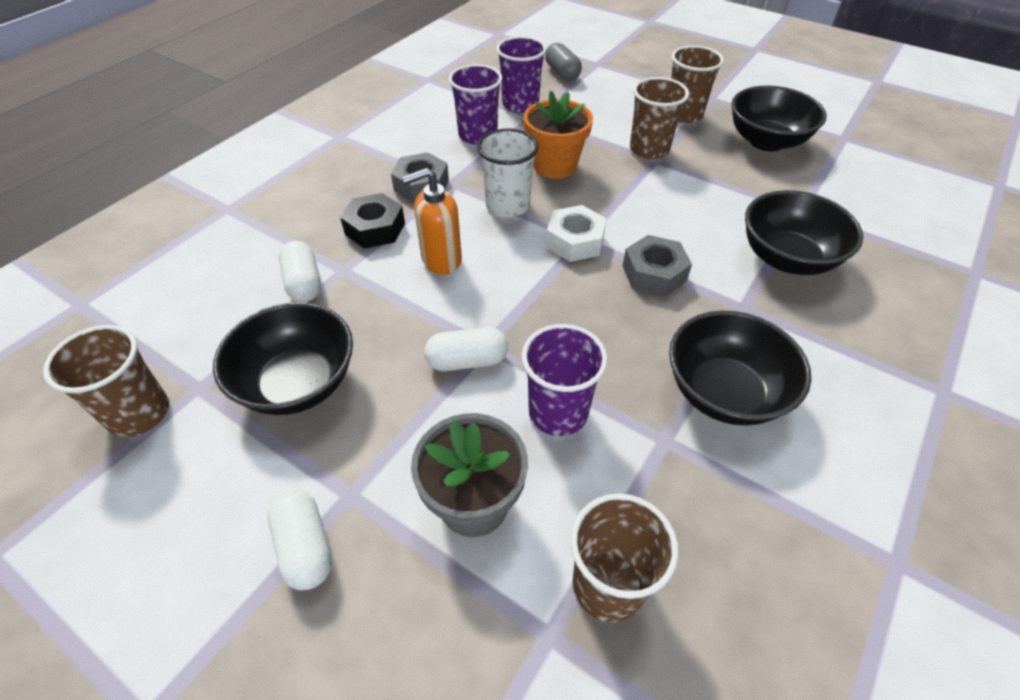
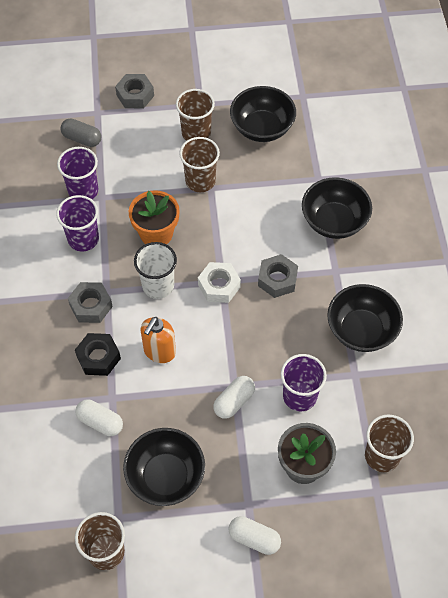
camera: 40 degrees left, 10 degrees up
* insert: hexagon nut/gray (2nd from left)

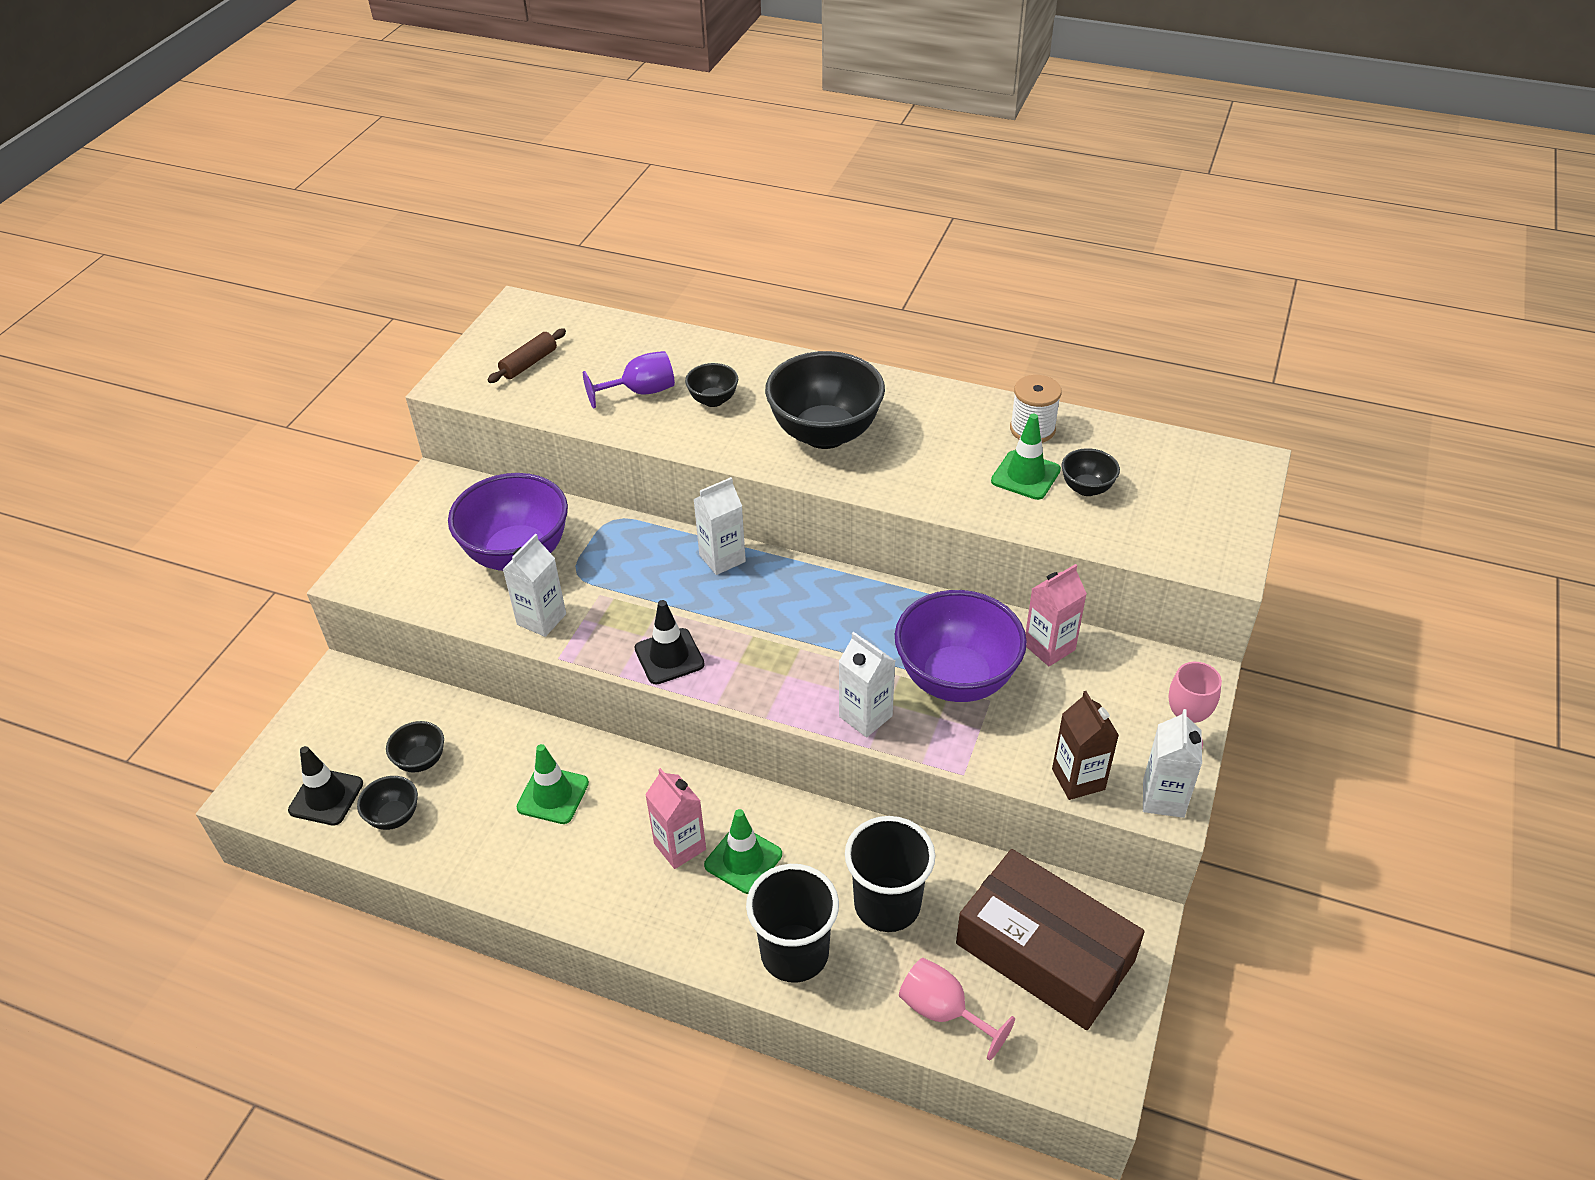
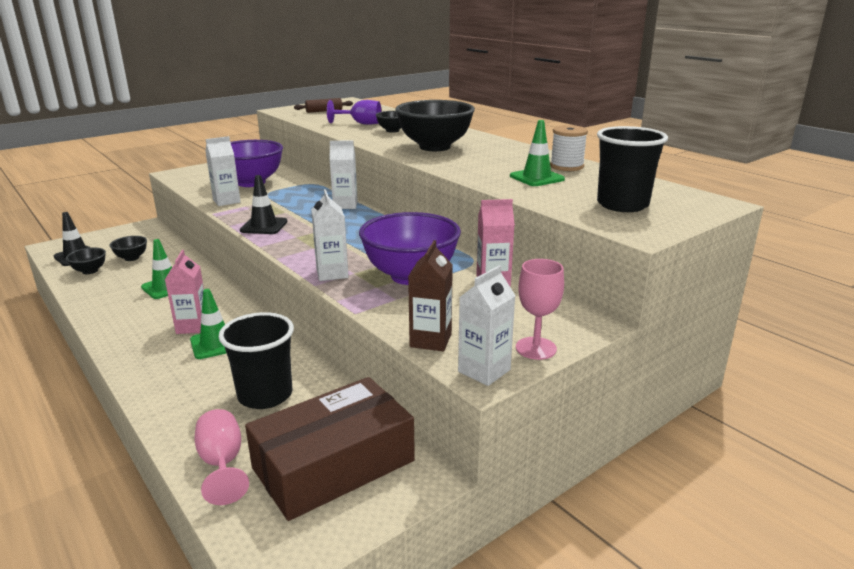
camera: 30 degrees right, 20 degrees down
* delete: deep dish/jet-black (5th from left)
* move: tumbler/jet-black (1st from left in the first image) to tumbler/jet-black (2nd from left)
* rotate: package/russet 75 degrees clockwise

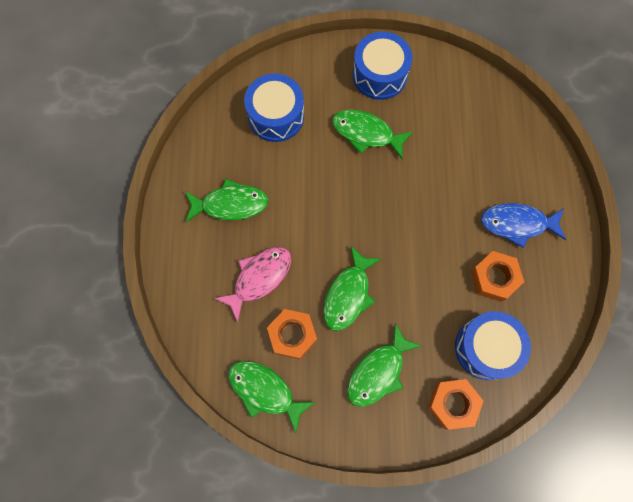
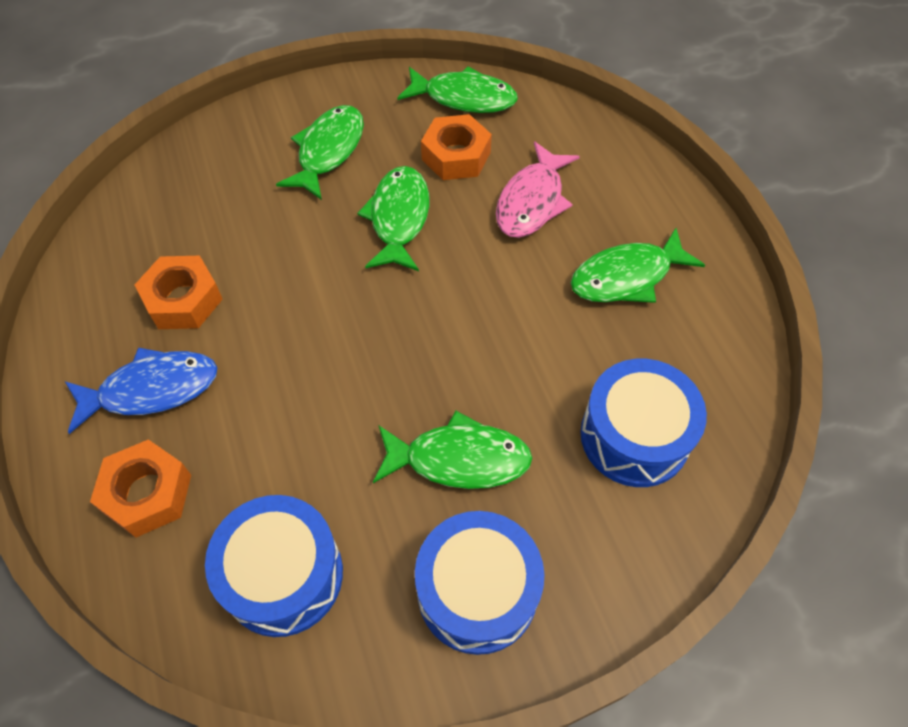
camera: 160 degrees right, 15 degrees down
* move: hexagon nut/orange-coloured (2nd from left in the first image) to hexagon nut/orange-coloured (1st from left)
* move: toy drum/cobalt (3rd from left in the first image) to toy drum/cobalt (1st from left)

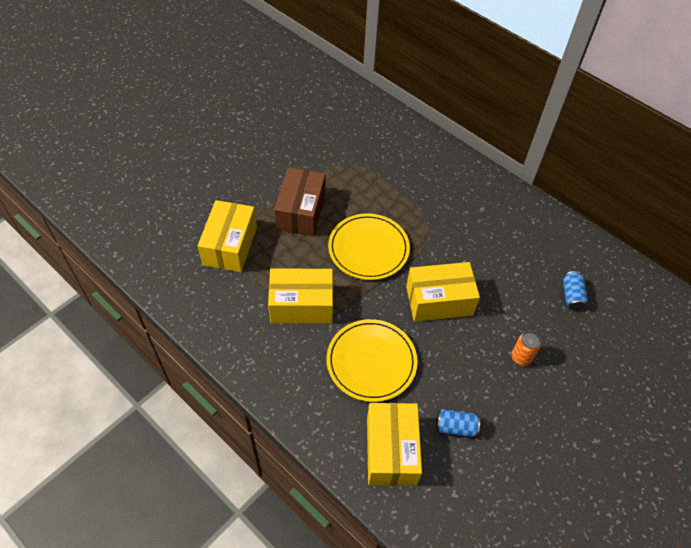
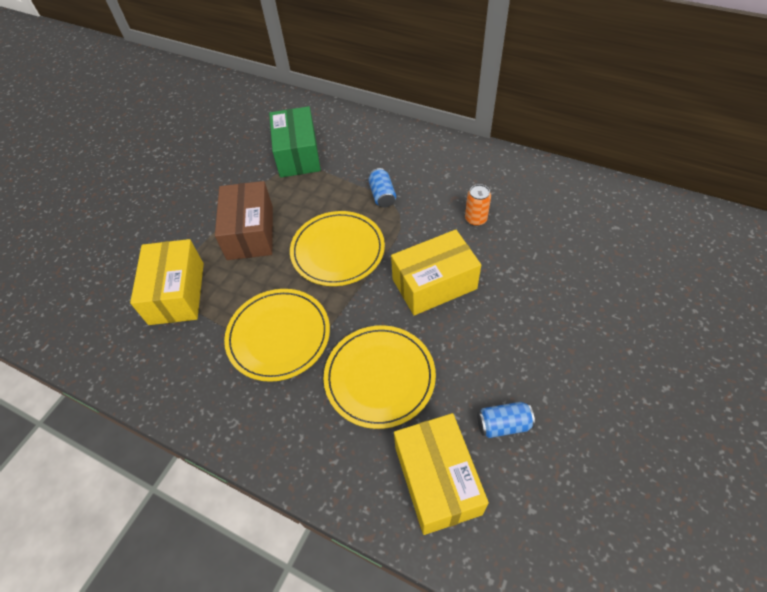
camera: 10 degrees left, 0 degrees up
* insert: package/emerald
* move: can/orange-coloured
* move: can/cobalt (2nd from left in the first image) to can/cobalt (1st from left)
* replace: package/yellow (2nd from left) to plate/yellow (1st from left)

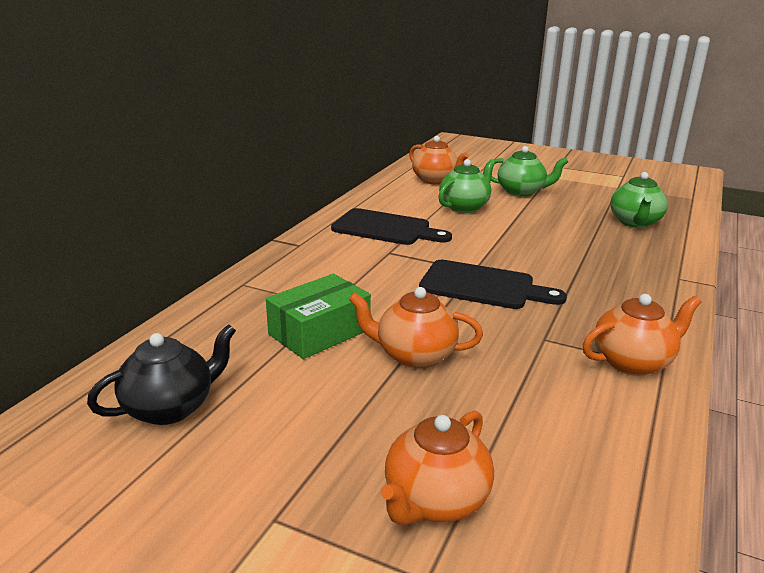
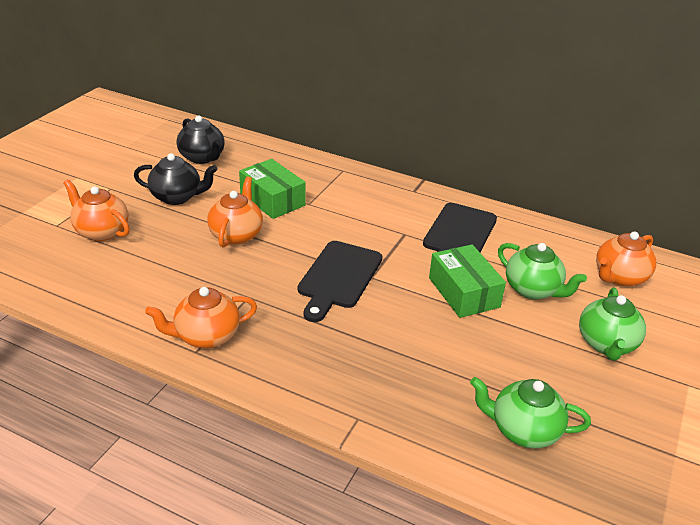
camera: 90 degrees right, 10 degrees up
* insert: china teapot/jet-black (1st from left)
* insert: package/emerald (2nd from left)
* rotate: china teapot/orange-coloured (4th from left in the first image) 90 degrees clockwise

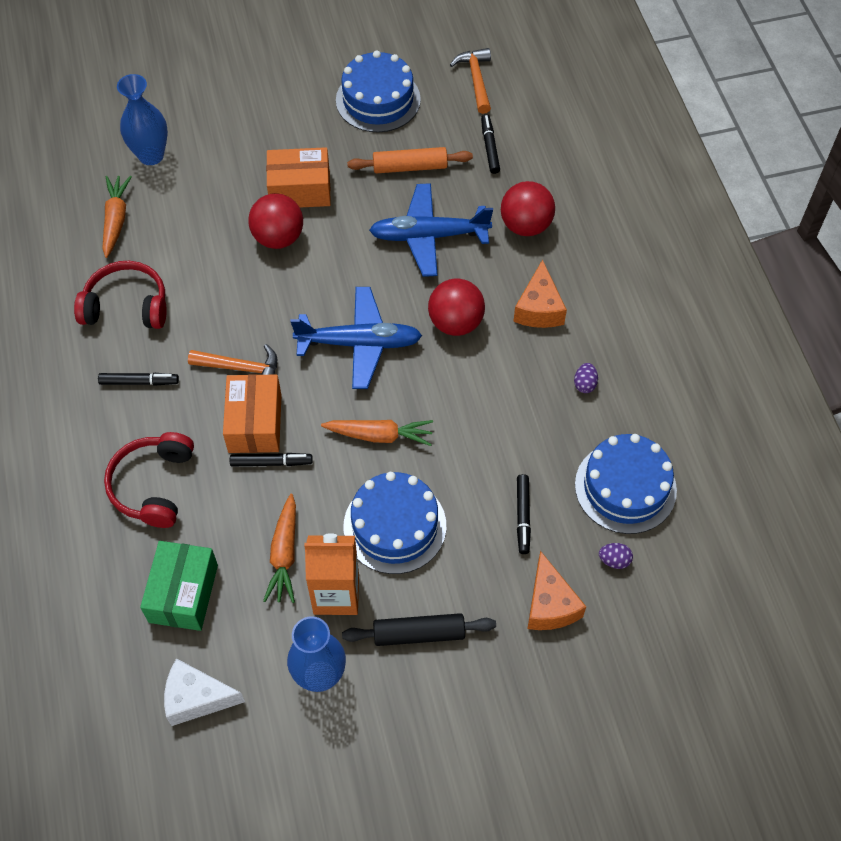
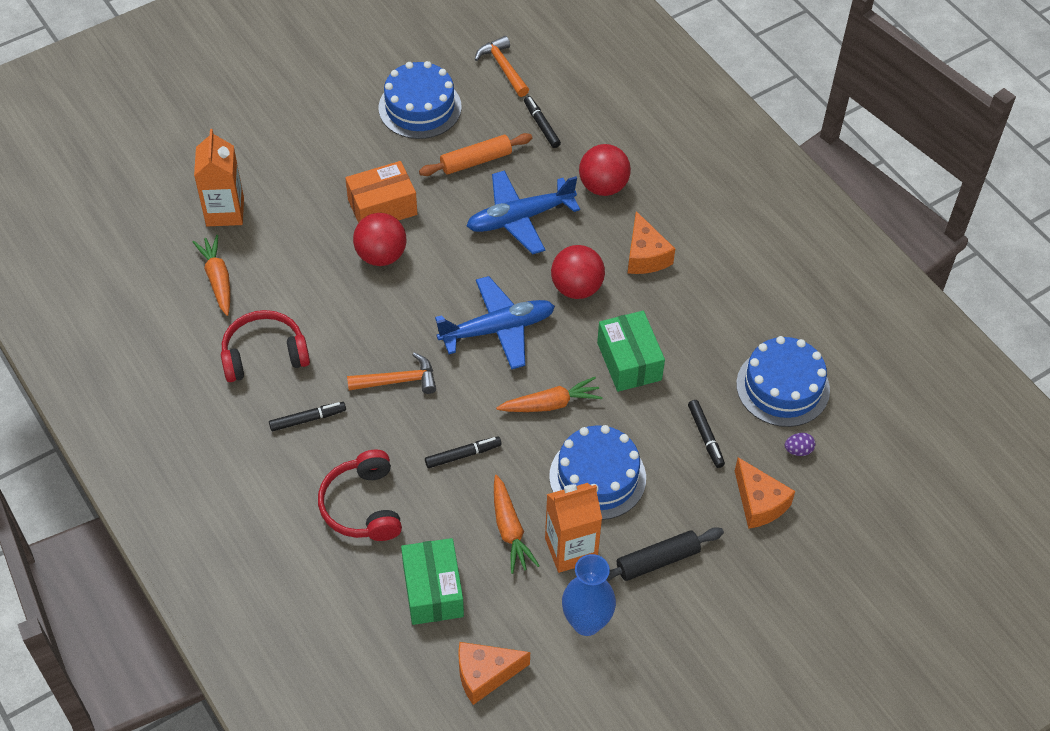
camera: 20 degrees left, 5 degrees down
* delete: package/orange-coloured (1st from left)
* delete: toy egg/royal purple (1st from left)
* insert: package/emerald (2nd from left)
* replace: tall vase/cobalt (1st from left) to milk carton/orange-coloured (1st from left)
* recolor: piece of cheese/pure white to piece of cheese/orange-coloured (1st from left)

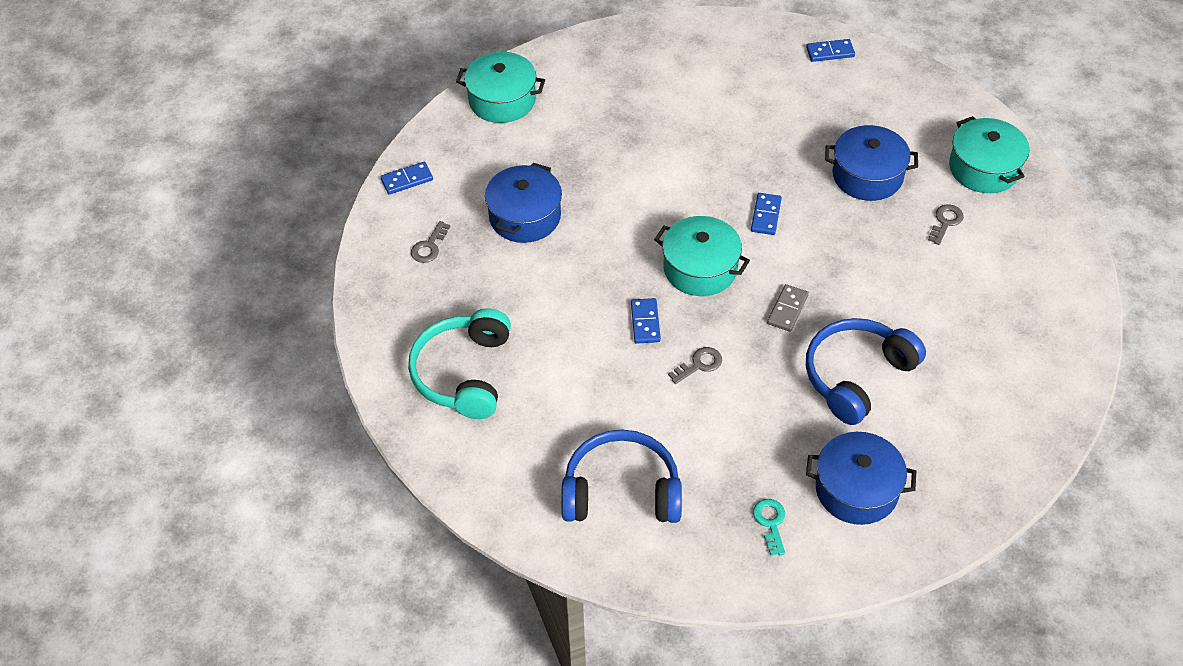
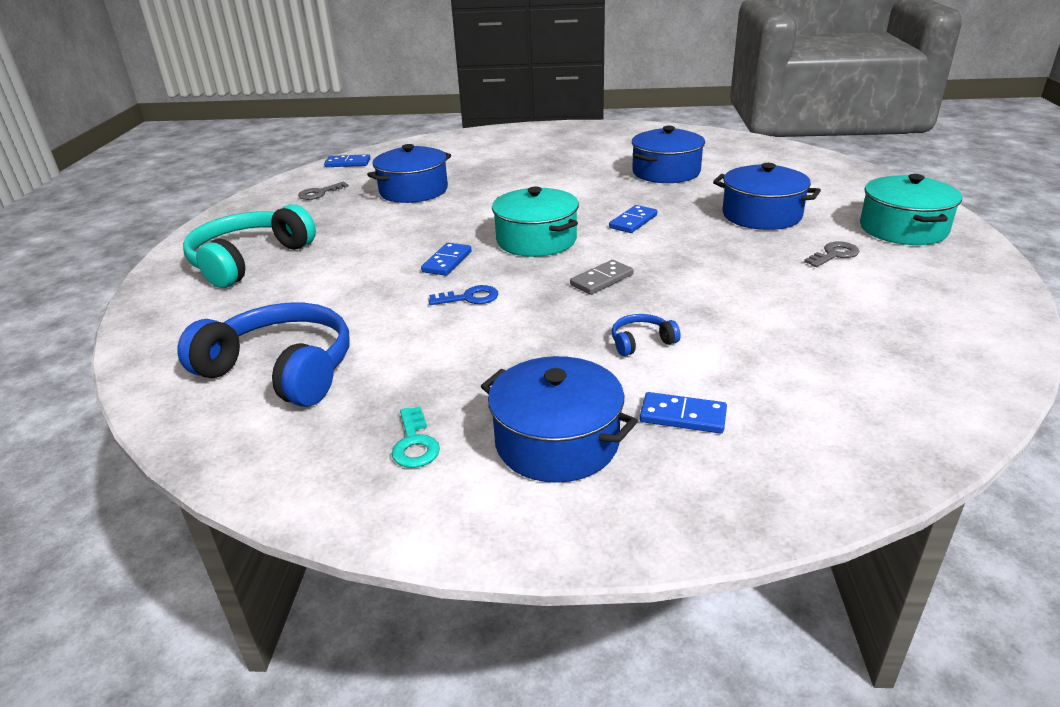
camera: 25 degrees right, 20 degrees down
* delete: stockpot/teal (1st from left)
* insert: stockpot/cobalt (3rd from left)
* move: domino piece/cobalt (4th from left)
* recolor: door key/gray (2nd from left) to door key/cobalt
* rotate: door key/teal 150 degrees clockwise
* resize: headset/cobalt (2nd from left) x0.43

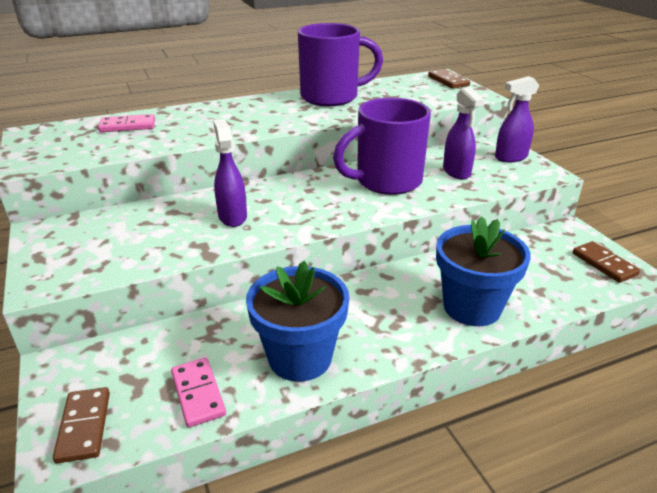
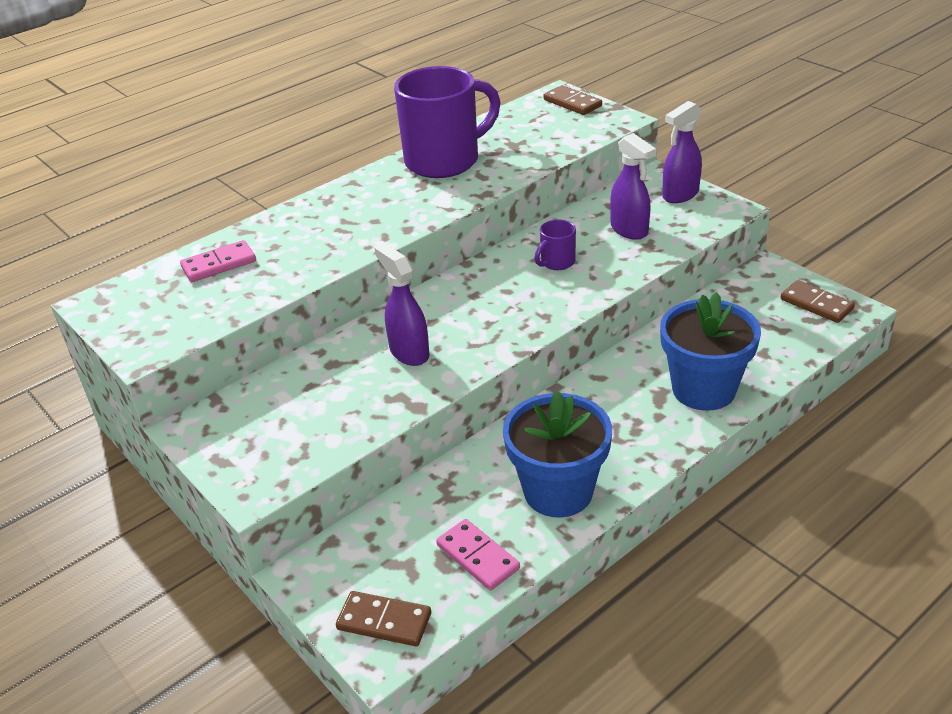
camera: 15 degrees left, 5 degrees up
* rotate: domino piece/russet (1st from left) 45 degrees counterclockwise
* resize: tea mug/royal purple (2nd from left) x0.43

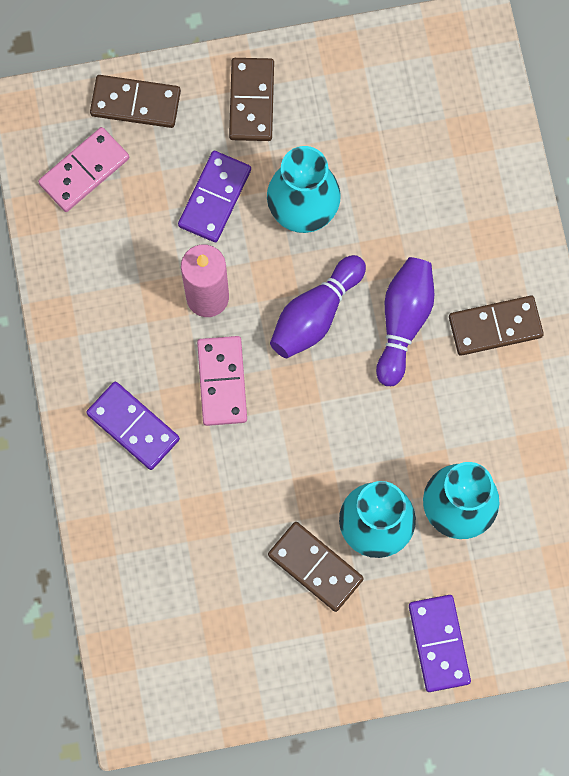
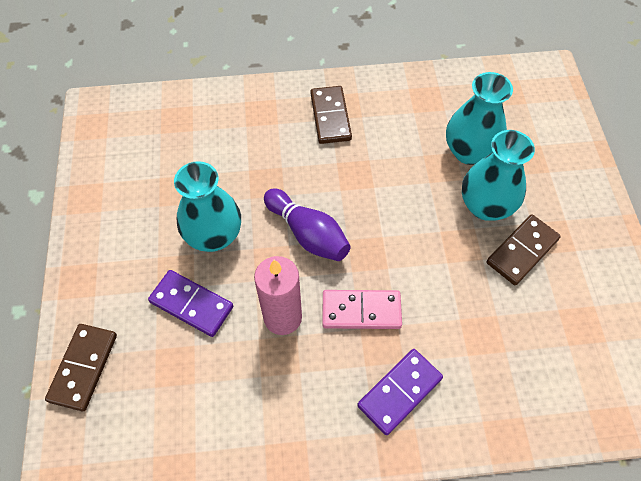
camera: 85 degrees left, 15 degrees down
* delete: domino piece/rose-pink (1st from left)
* delete: domino piece/russet (2nd from left)
* delete: skittle/royal purple (2nd from left)
* delete: domino piece/royal purple (3rd from left)

